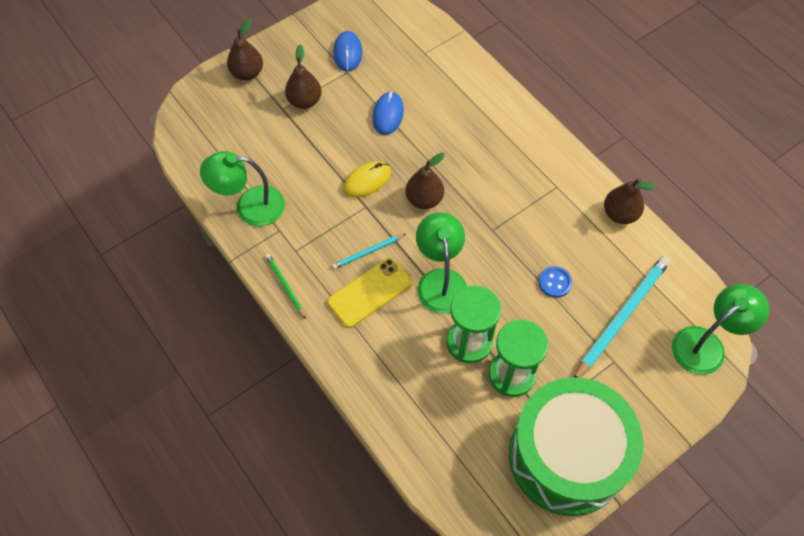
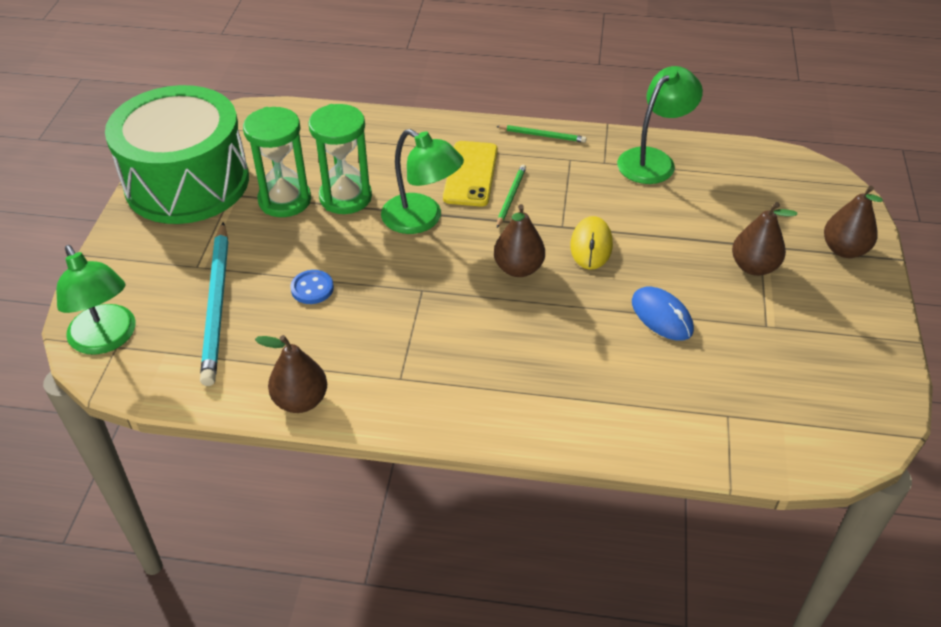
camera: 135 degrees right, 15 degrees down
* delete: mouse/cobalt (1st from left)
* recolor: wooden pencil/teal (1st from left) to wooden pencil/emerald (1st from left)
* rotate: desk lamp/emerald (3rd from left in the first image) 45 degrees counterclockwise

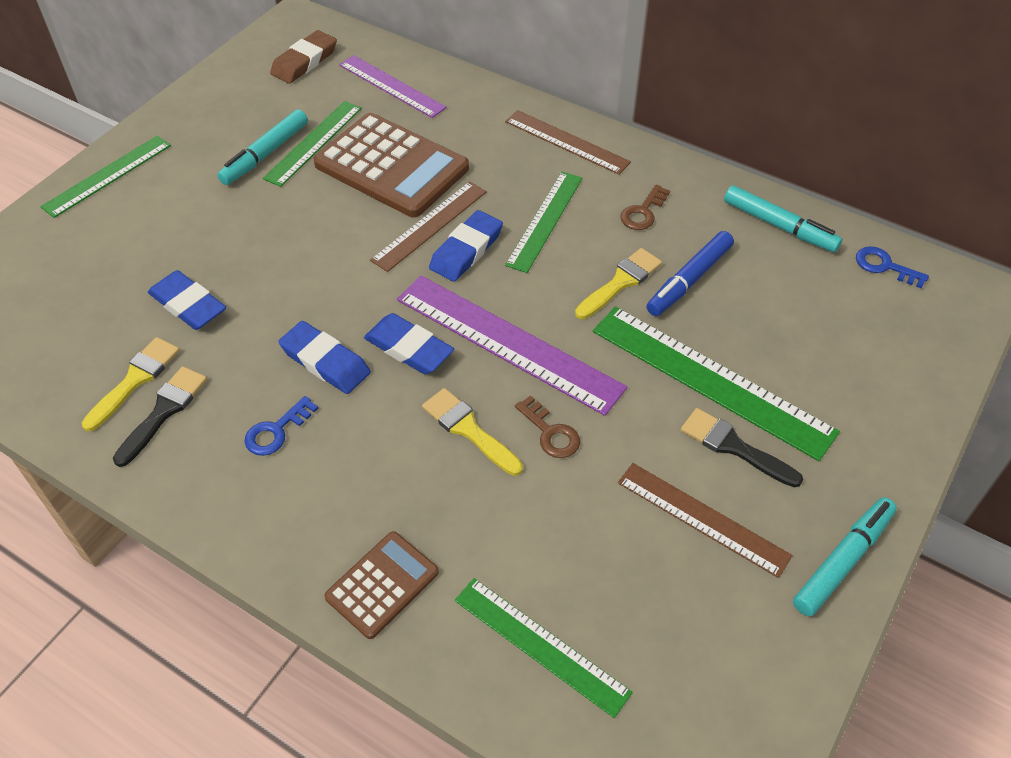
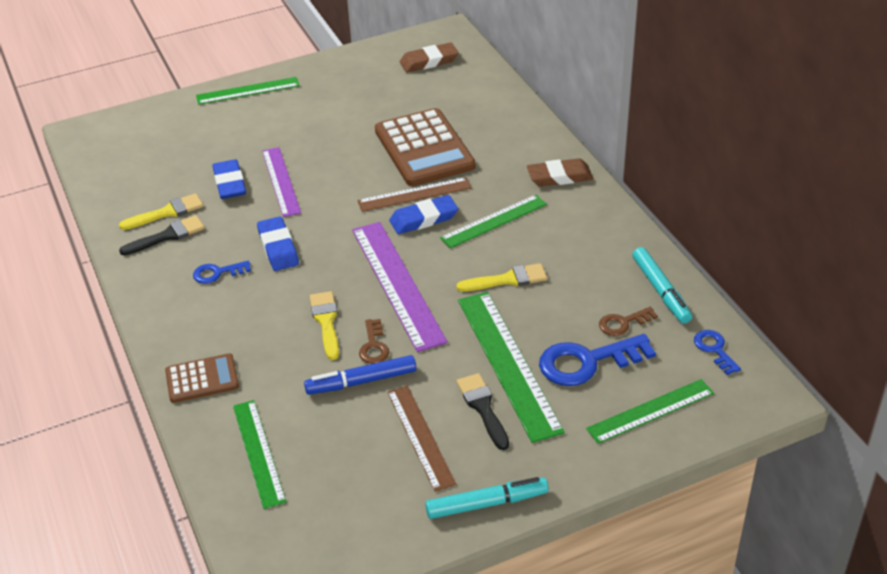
camera: 35 degrees right, 10 degrees down
* delete: marker/teal (1st from left)
* delete: eraser/cobalt (3rd from left)
* insert: door key/cobalt (2nd from left)
* move: straightedge/emerald (2nd from left in the first image) to straightedge/emerald (5th from left)
* move: straightedge/royal purple (1st from left)
* move: door key/russet (2nd from left)
* move: marker/cobalt
* replace: straightedge/russet (2nd from left) to eraser/russet (2nd from left)

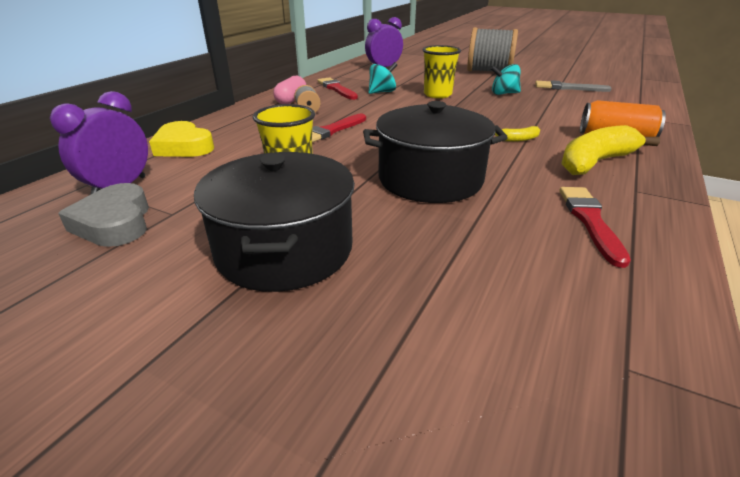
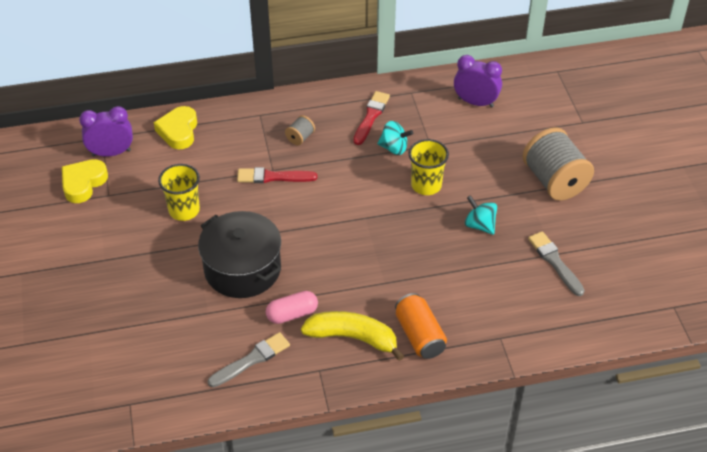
camera: 50 degrees right, 15 degrees up
* delete: stockpot/jet-black (1st from left)
* delete: toy banana/yellow (1st from left)
* move: capsule/rose-pink
* recolor: heart shape/gray to heart shape/yellow (1st from left)
* recolor: paintbrush/scarlet (3rd from left) to paintbrush/gray (1st from left)

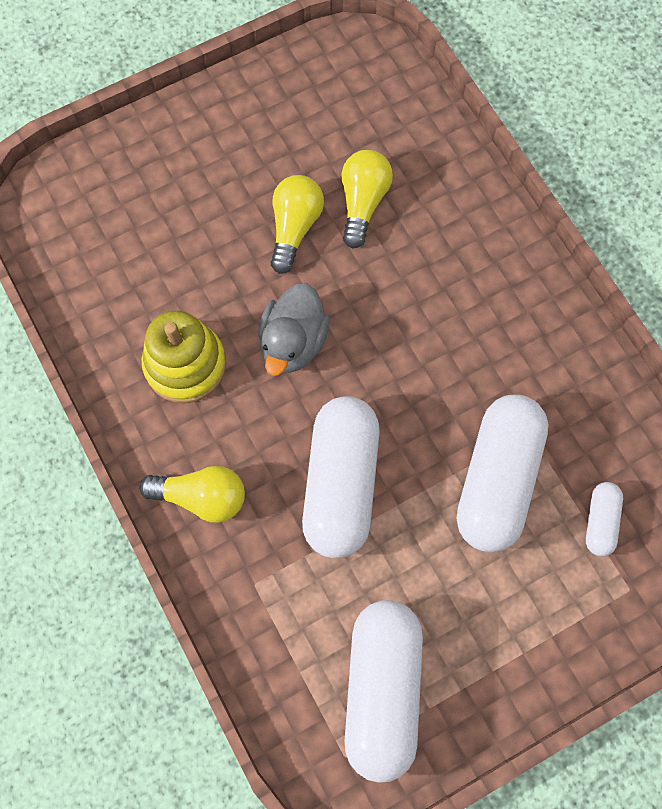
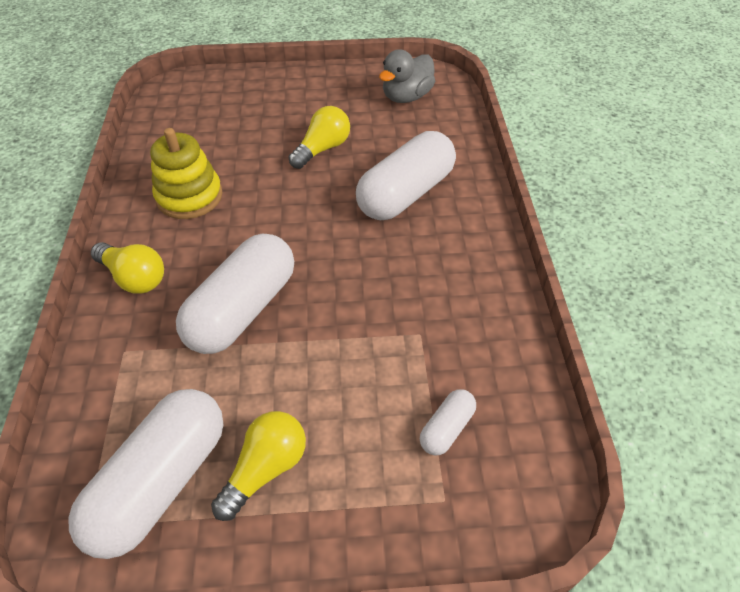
camera: 25 degrees right, 20 degrees down
* move: rubber duck/gray
* move: light bulb/yellow (3rd from left in the first image) to light bulb/yellow (2nd from left)
* move: capsule/pure white (3rd from left)

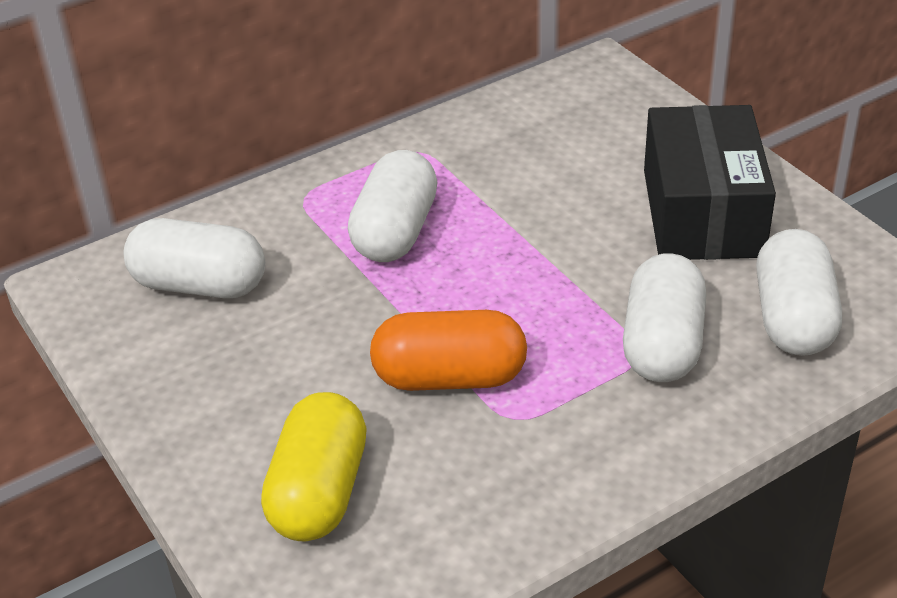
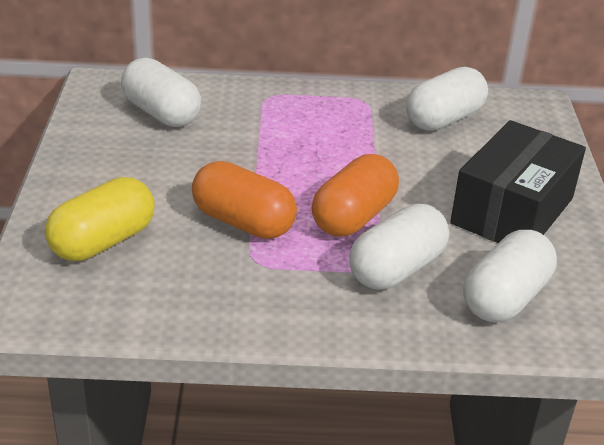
camera: 30 degrees right, 5 degrees down
* insert: capsule/orange-coloured (2nd from left)
* move: capsule/pure white (2nd from left in the first image) to capsule/pure white (3rd from left)

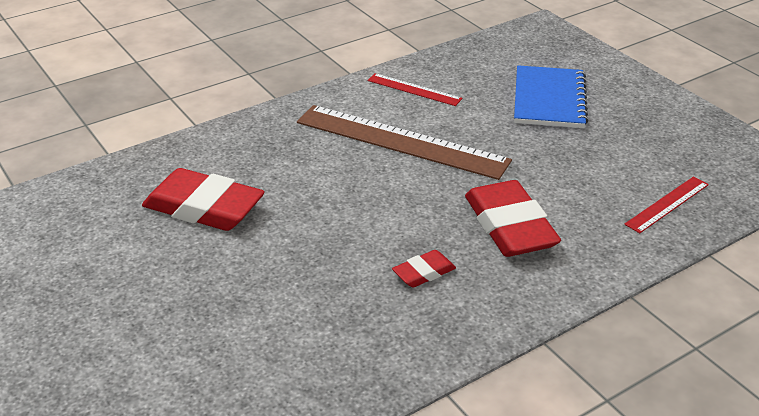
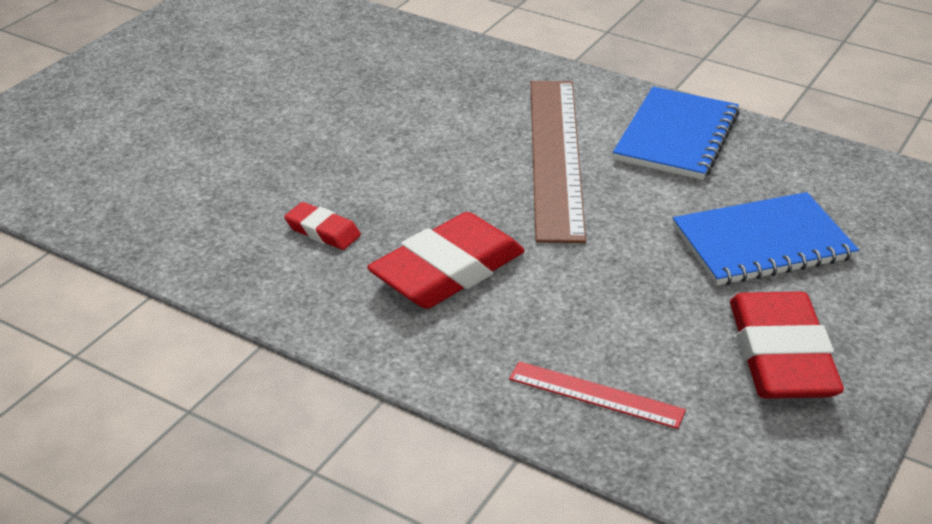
camera: 65 degrees right, 0 degrees up
* move: eraser/scarlet (1st from left in the first image) to eraser/scarlet (3rd from left)
* replace: straightedge/scarlet (1st from left) to notebook/cobalt (1st from left)

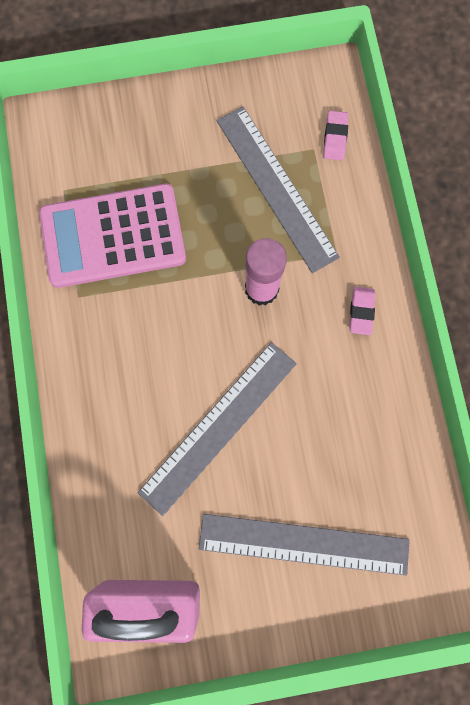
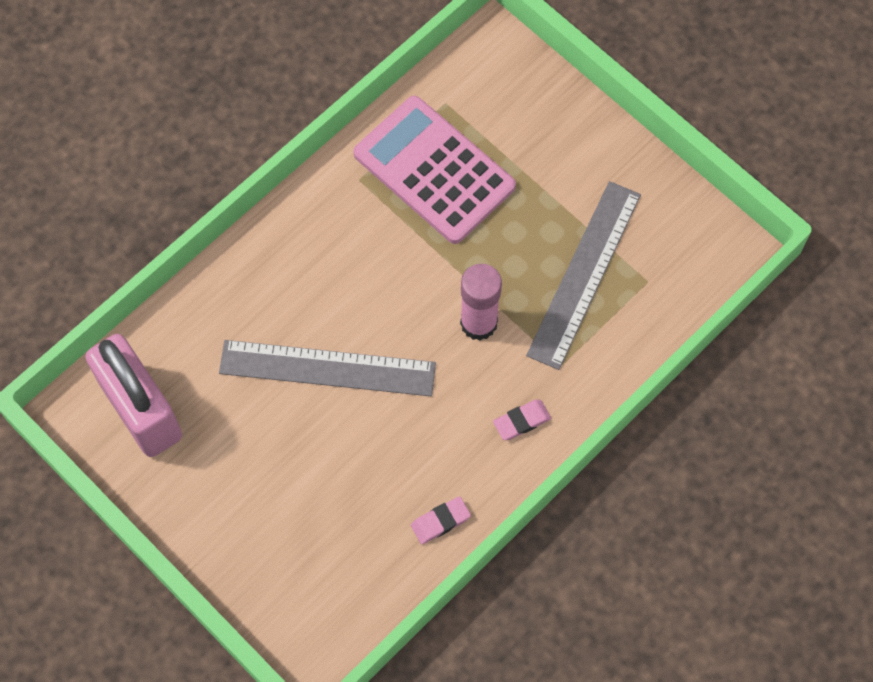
camera: 55 degrees right, 10 degrees down
* delete: straightedge/gray (3rd from left)
* move: eraser/rose-pink (1st from left)

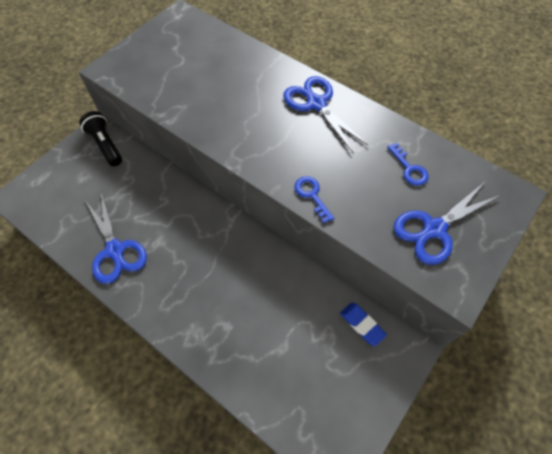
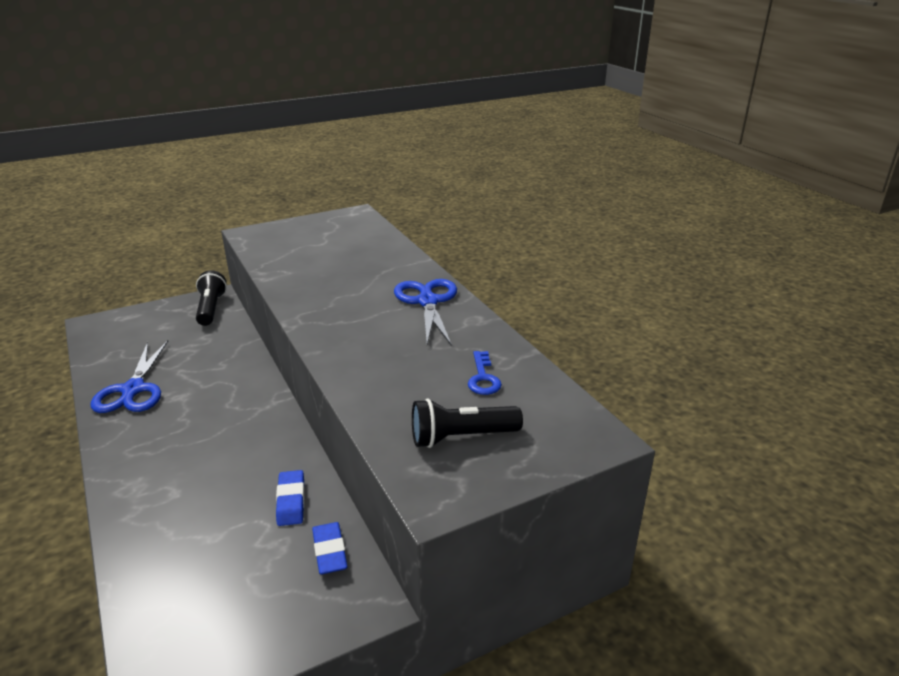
camera: 25 degrees right, 30 degrees down
* delete: door key/cobalt (1st from left)
* insert: eraser/cobalt (1st from left)
* replace: shears/cobalt (3rd from left) to torch/jet-black (2nd from left)

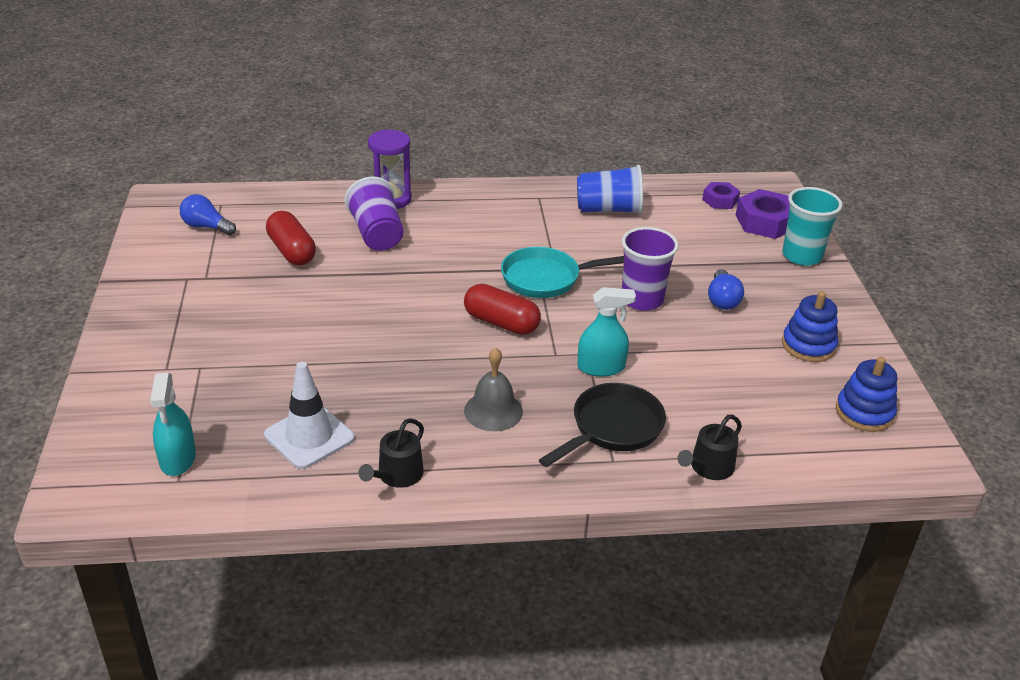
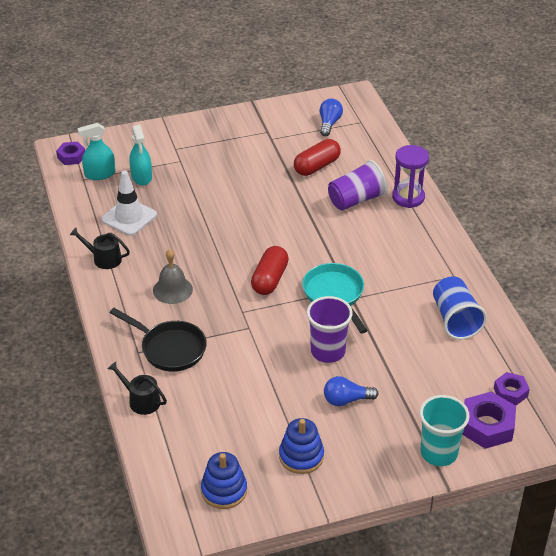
camera: 80 degrees right, 5 degrees up
* insert: hexagon nut/royal purple (1st from left)
* move: spray bottle/teal (2nd from left)

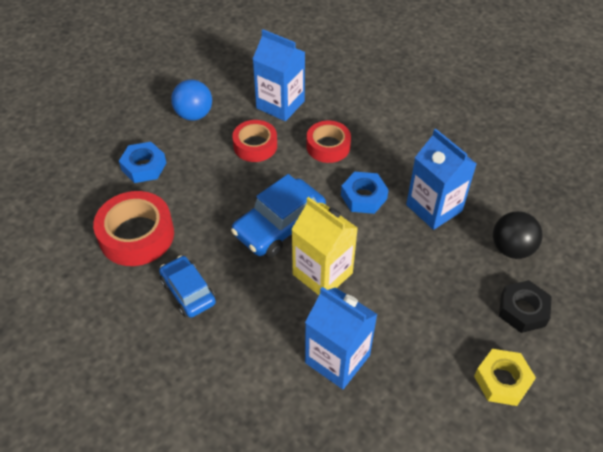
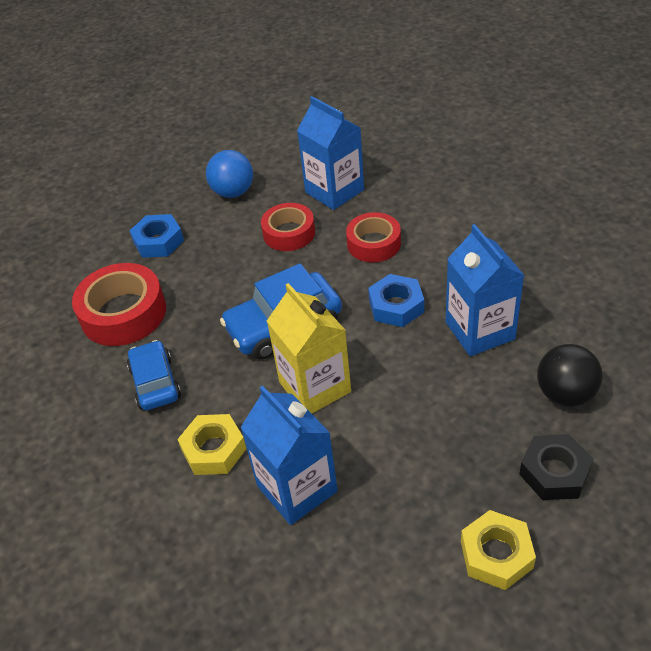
camera: 20 degrees right, 5 degrees down
* insert: hexagon nut/yellow (1st from left)

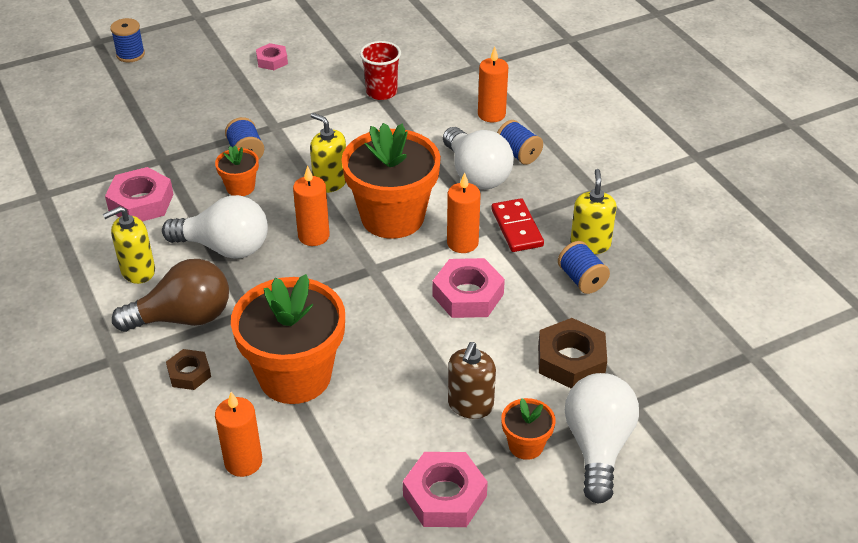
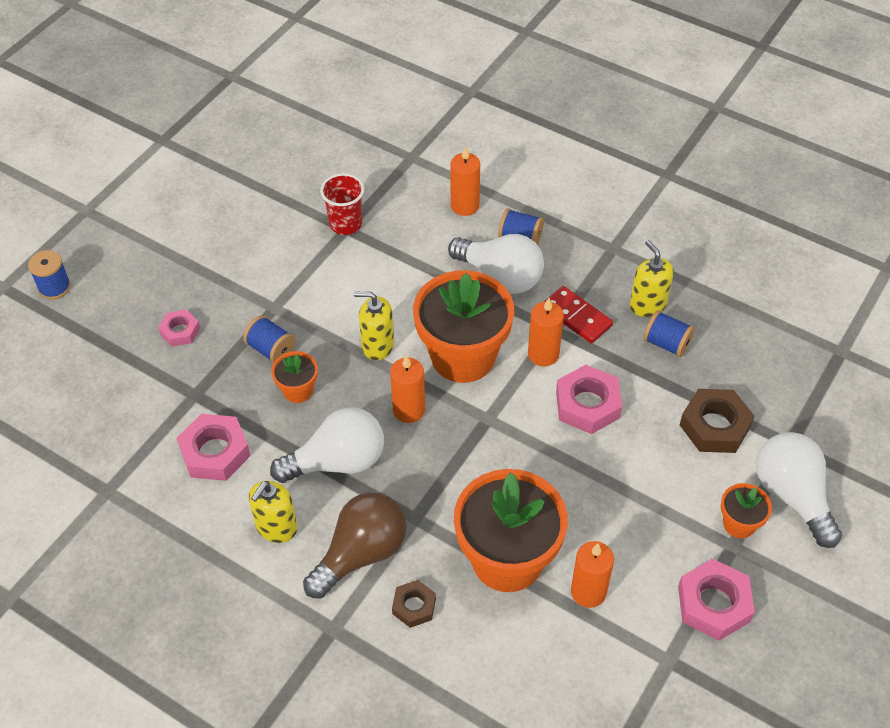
camera: 30 degrees left, 10 degrees up
* delete: soap dispenser/russet
* move: candle/orange-coloured (1st from left in the first image) to candle/orange-coloured (4th from left)
* move: hexagon nut/rose-pink (2nd from left in the first image) to hexagon nut/rose-pink (1st from left)

